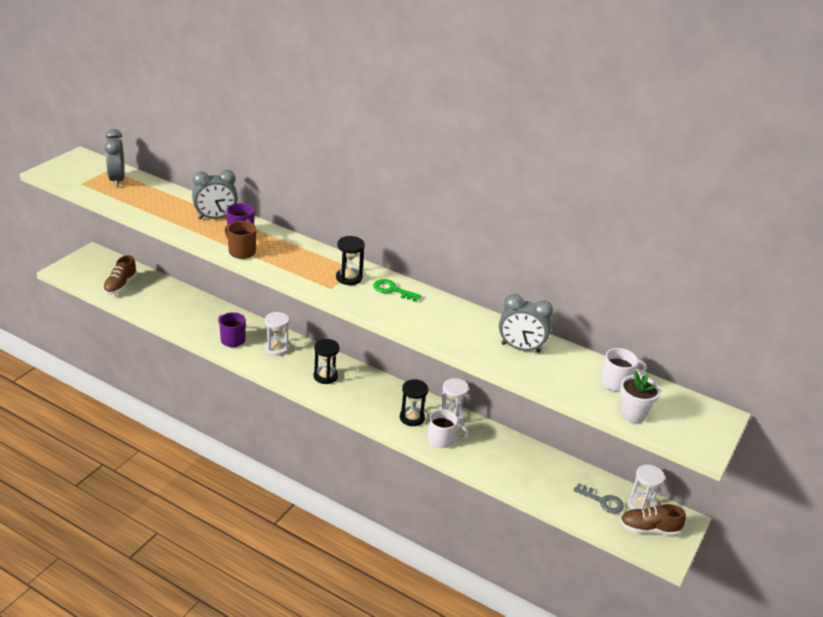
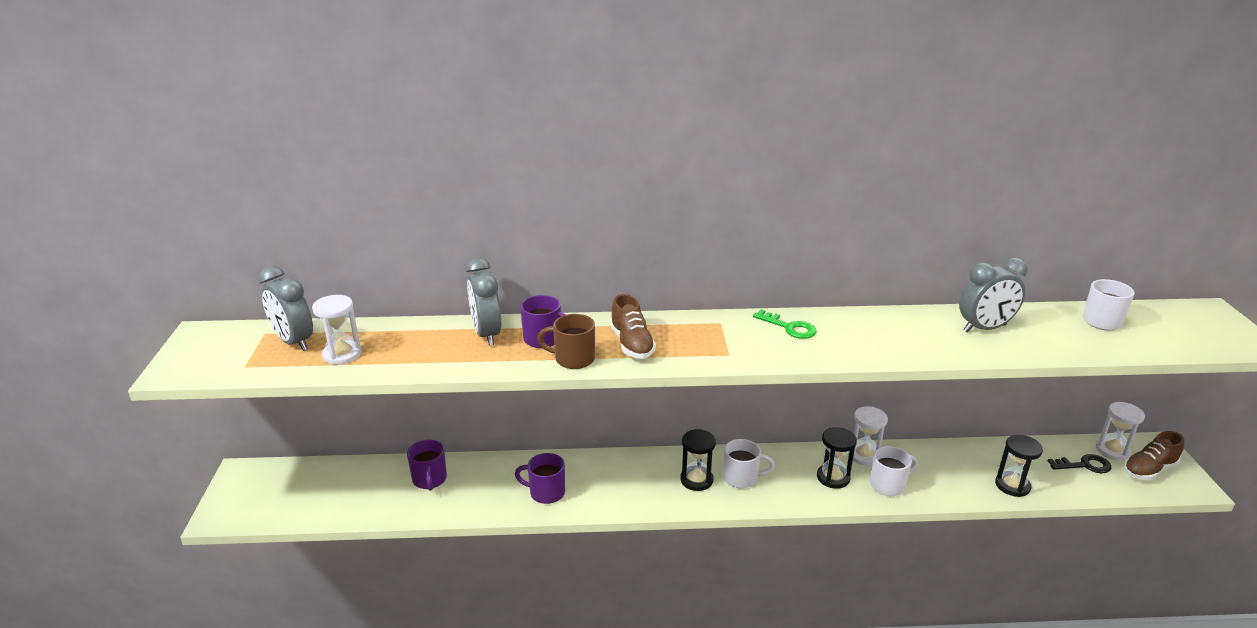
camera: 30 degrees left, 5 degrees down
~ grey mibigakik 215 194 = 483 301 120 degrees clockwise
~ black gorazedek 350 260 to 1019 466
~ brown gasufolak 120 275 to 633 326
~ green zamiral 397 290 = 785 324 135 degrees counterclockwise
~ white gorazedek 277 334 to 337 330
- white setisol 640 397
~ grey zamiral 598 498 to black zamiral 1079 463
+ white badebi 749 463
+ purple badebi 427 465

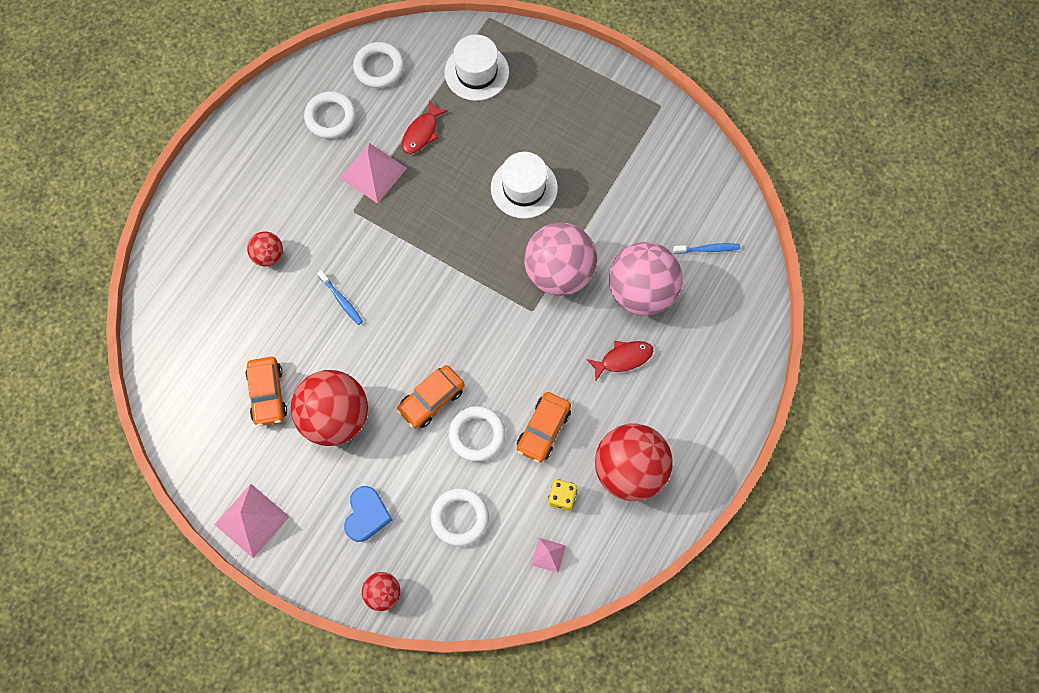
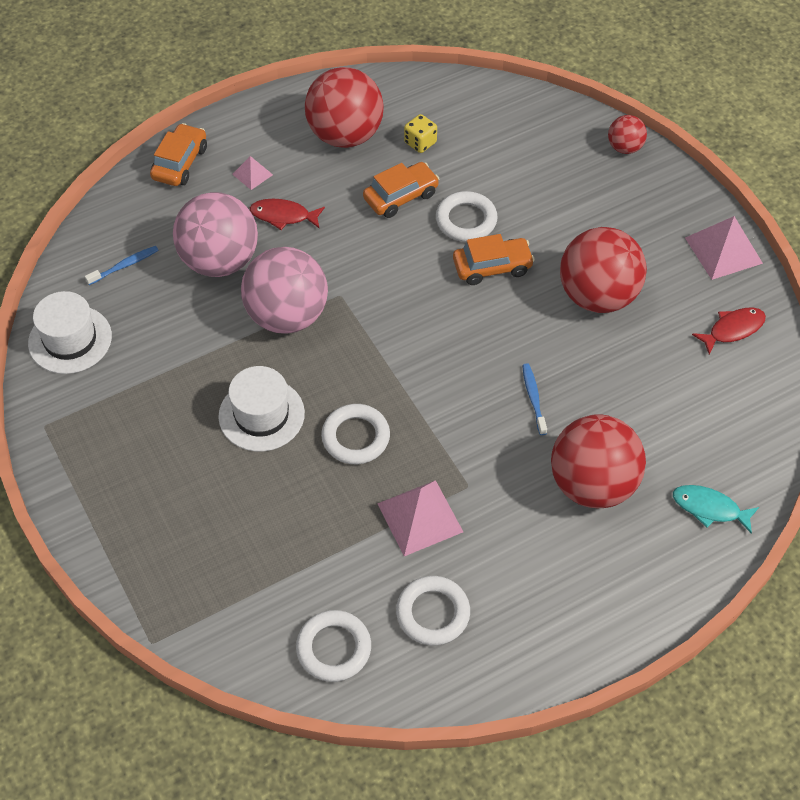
camera: 150 degrees left, 15 degrees down
~ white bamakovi 477 67 to 70 332
~ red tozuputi 425 127 to 729 331
~ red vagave 265 249 = 598 461 x2.05
~ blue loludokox 706 248 = 122 265 120 degrees clockwise
~ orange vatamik 266 391 to 178 154
- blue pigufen 368 514
~ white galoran 460 517 to 355 434
~ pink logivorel 548 555 to 252 173
+ turquoise tozuputi 716 509

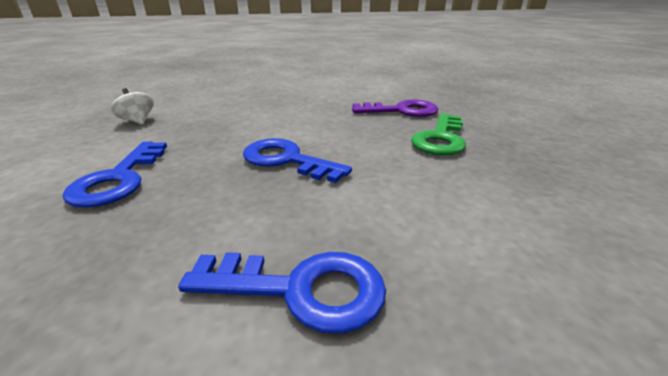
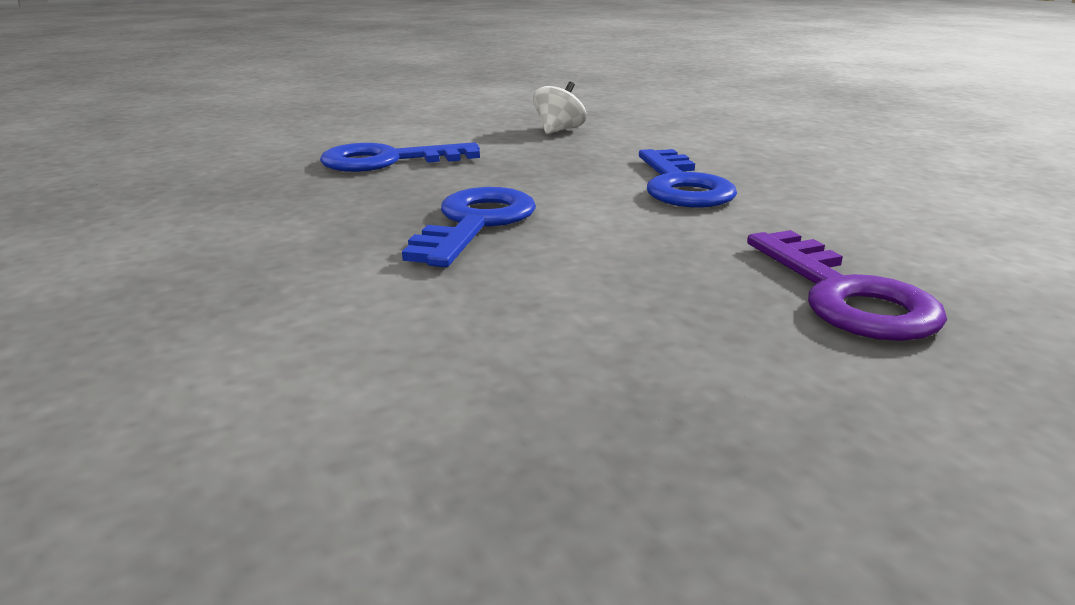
camera: 75 degrees right, 5 degrees down
- green zamiral 438 134
~ blue zamiral 282 293 to 688 178

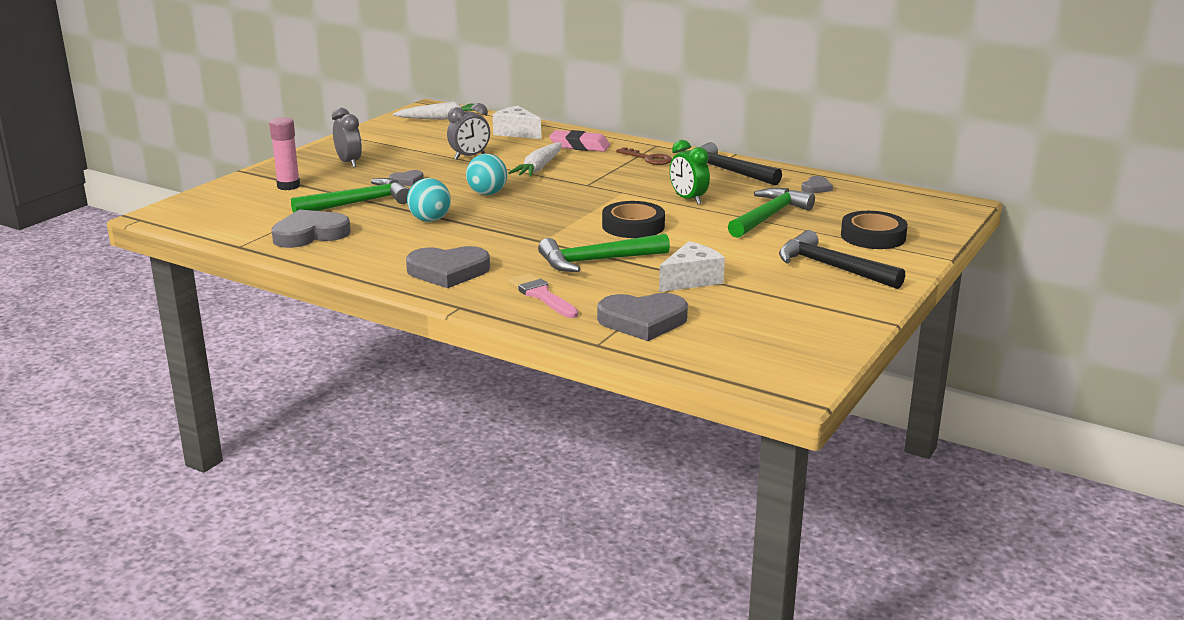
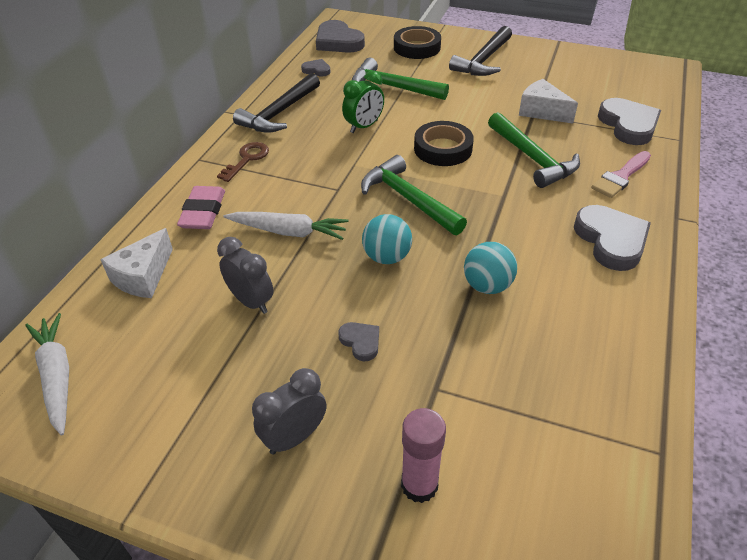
camera: 100 degrees left, 20 degrees up
~ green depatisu 350 195 to 414 195
~ grey pigufen 311 228 to 340 36

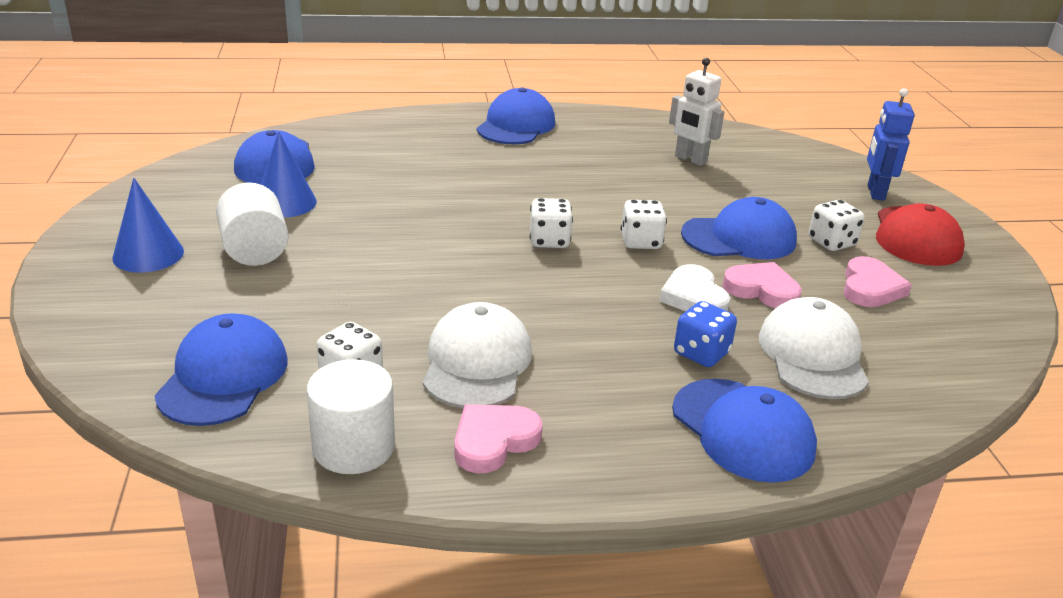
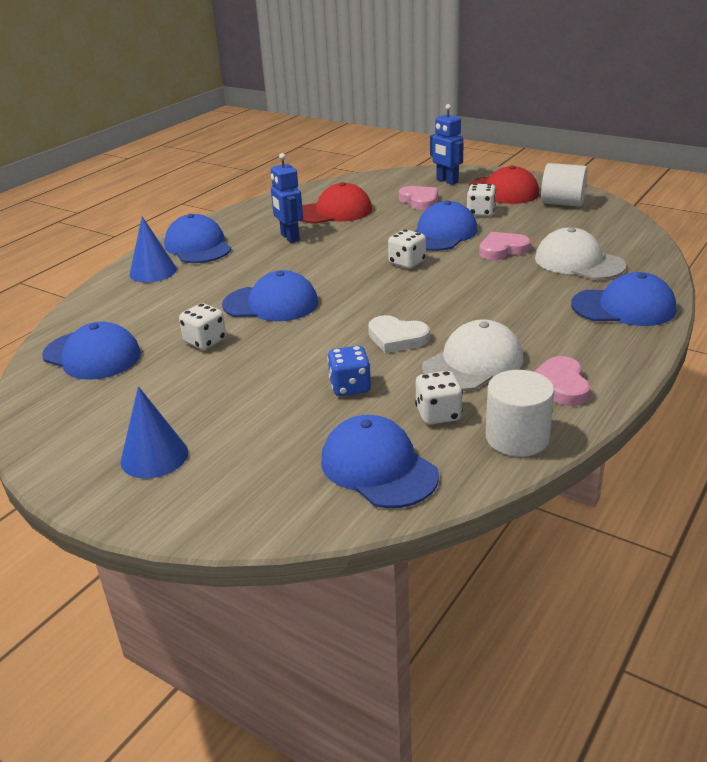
camera: 45 degrees left, 0 degrees up
~ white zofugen 696 112 to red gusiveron 337 203
~ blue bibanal 289 174 to 153 249
~ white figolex 252 224 to 564 185
~ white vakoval 551 223 to 202 326
~ pink pigufen 877 281 to 418 198
~ white pigufen 694 287 to 399 334
~ blue vakoval 705 334 to 349 371
~ white gusiveron 477 355 = 472 355 90 degrees clockwise
+ blue zofugen 287 198
+ blue gusiveron 270 295

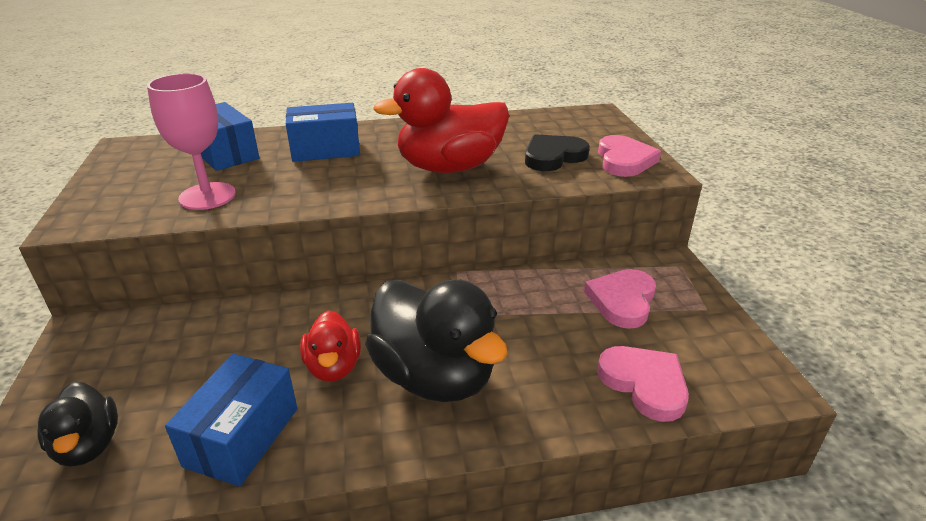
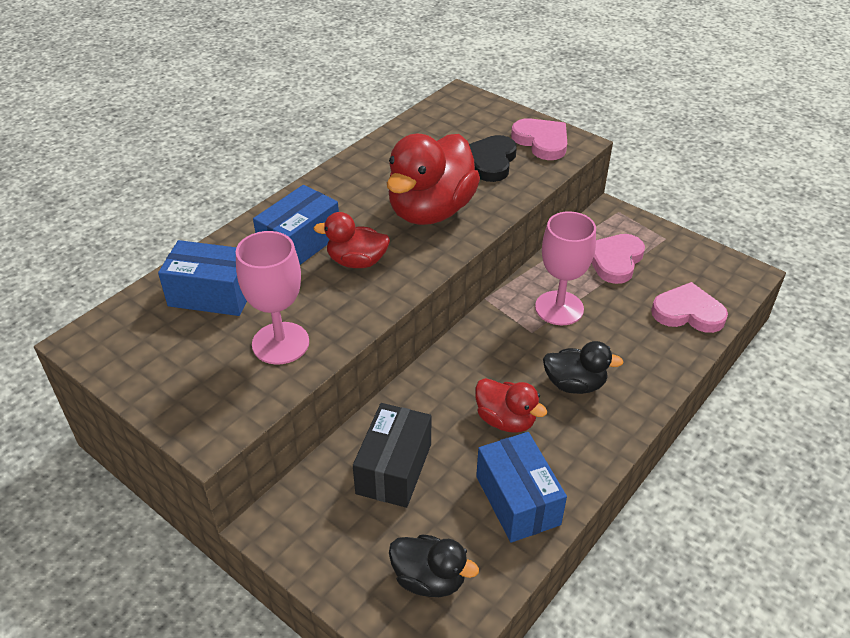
camera: 40 degrees left, 10 degrees up
~ pink pigufen 620 299 = 618 259 45 degrees clockwise
~ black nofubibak 436 340 = 583 367 x0.54
+ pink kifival 565 268
+ red nofubibak 351 240
+ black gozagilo 392 455

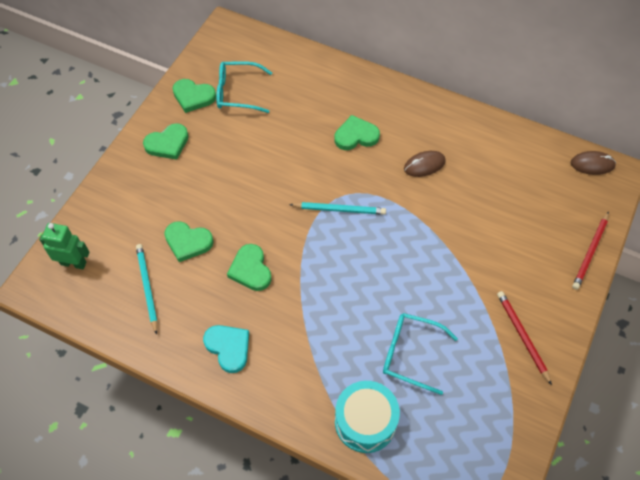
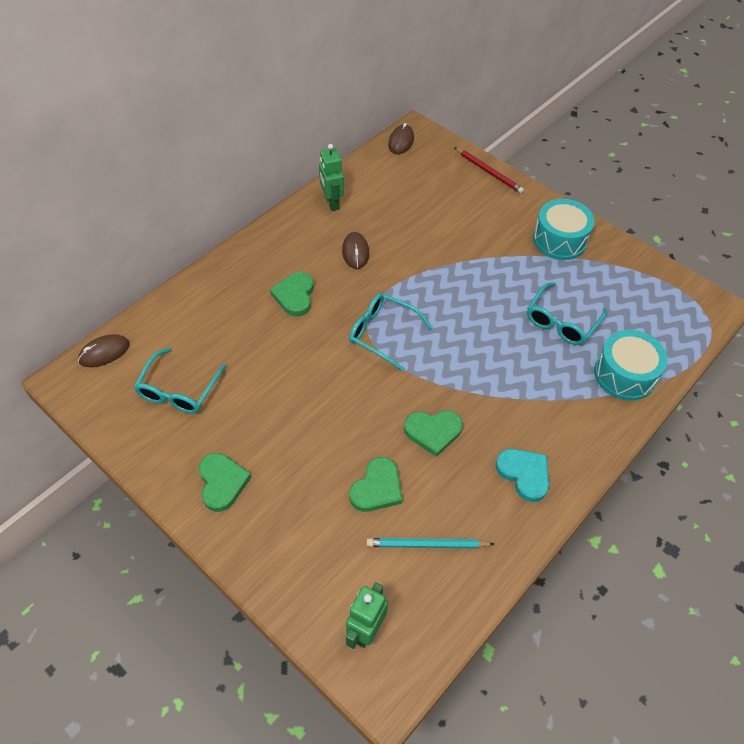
camera: 75 degrees left, 5 degrees down
- green pigufen 194 96
~ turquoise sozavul 337 208 to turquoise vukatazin 391 332
~ red sozavul 524 338 to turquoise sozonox 564 229
~ turquoise pigufen 226 349 = 522 475 75 degrees clockwise
+ green zofugen 331 177
+ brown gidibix 104 350

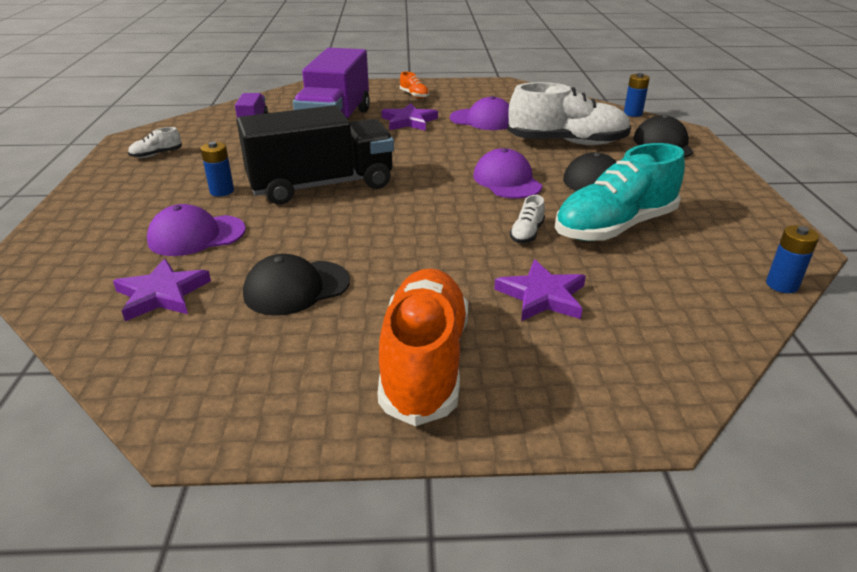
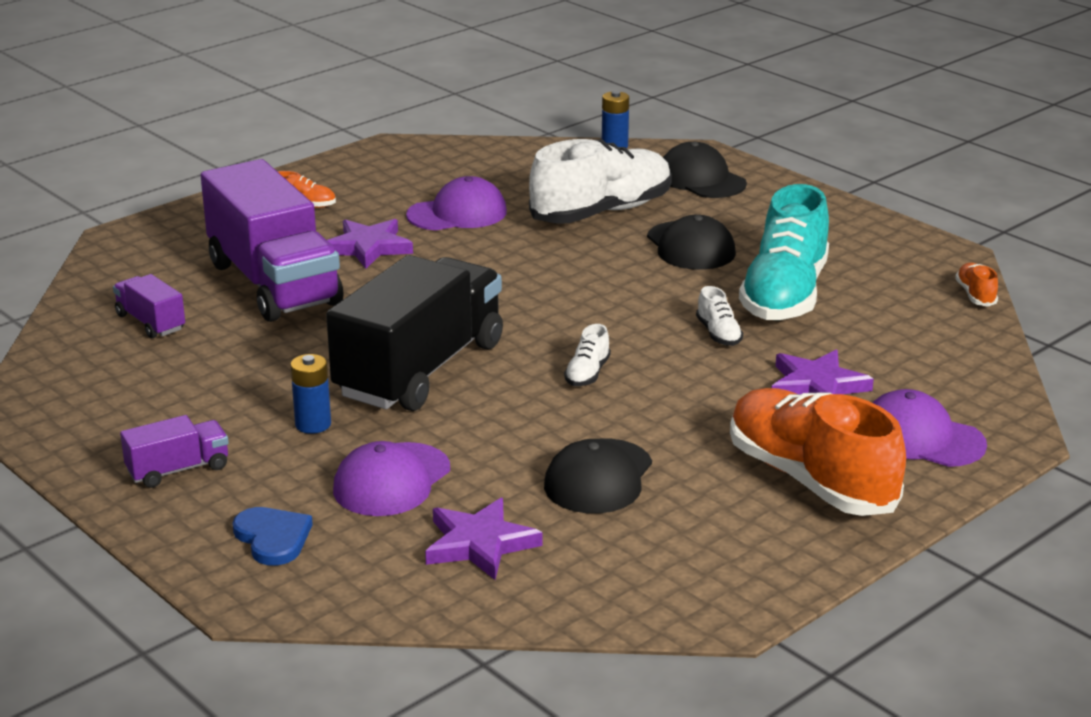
camera: 40 degrees left, 5 degrees down
~ white gasufolak 155 142 to 587 355
~ purple gusiveron 507 173 to 929 428
~ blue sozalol 792 259 to orange gasufolak 976 285
+ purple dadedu 174 451
+ blue pigufen 272 536

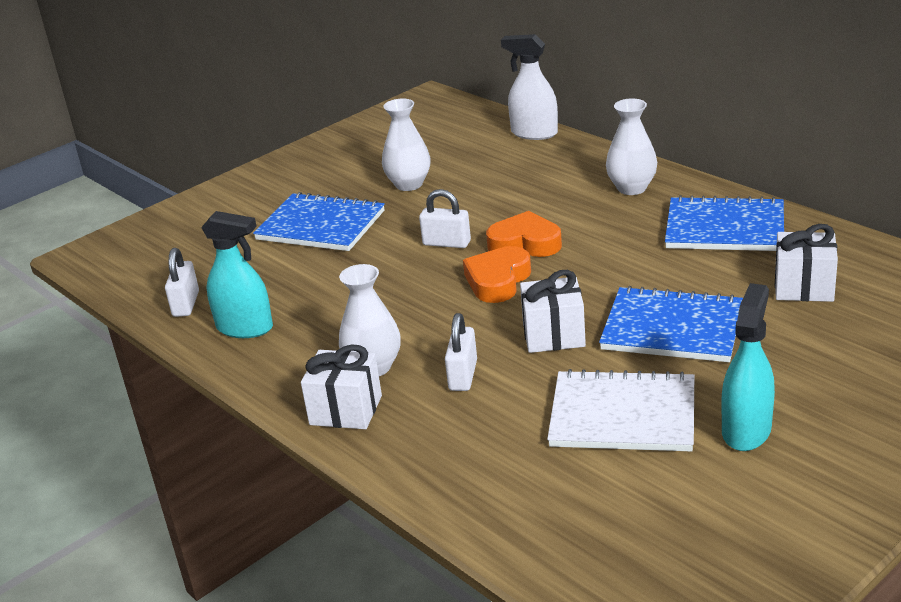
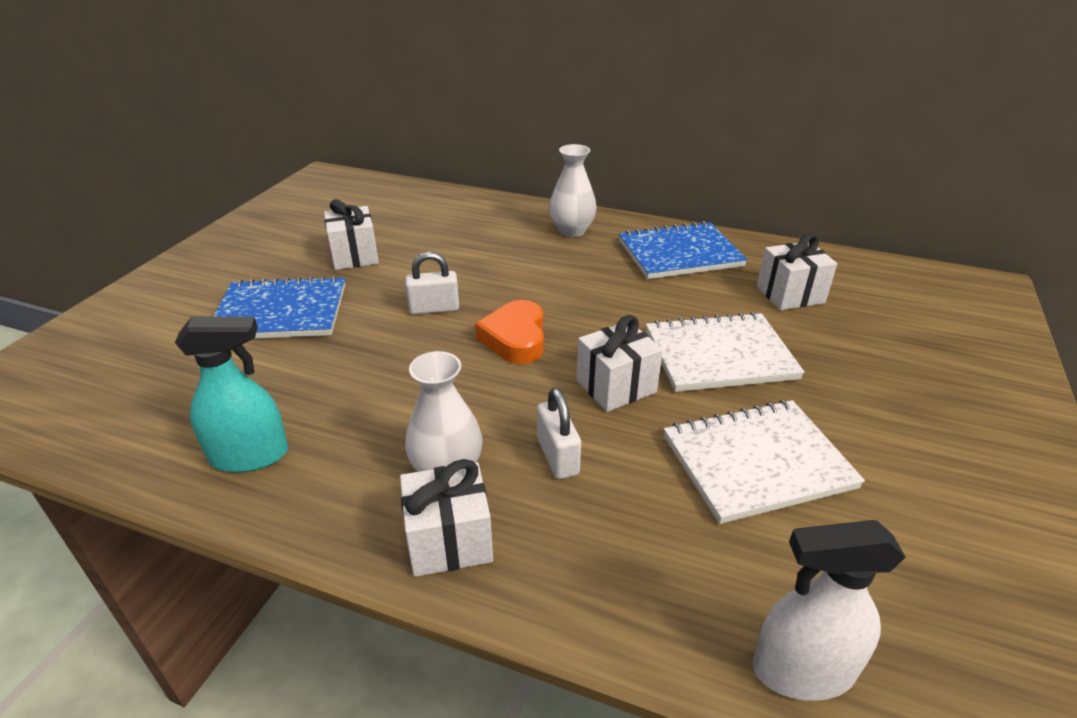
camera: 30 degrees left, 5 degrees up
~ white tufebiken 529 87 to 828 610
~ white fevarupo 406 144 to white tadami 351 234
- orange pigufen 524 234
- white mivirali 182 282
- turquoise tufebiken 748 367
~ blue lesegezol 671 324 to white lesegezol 725 352

